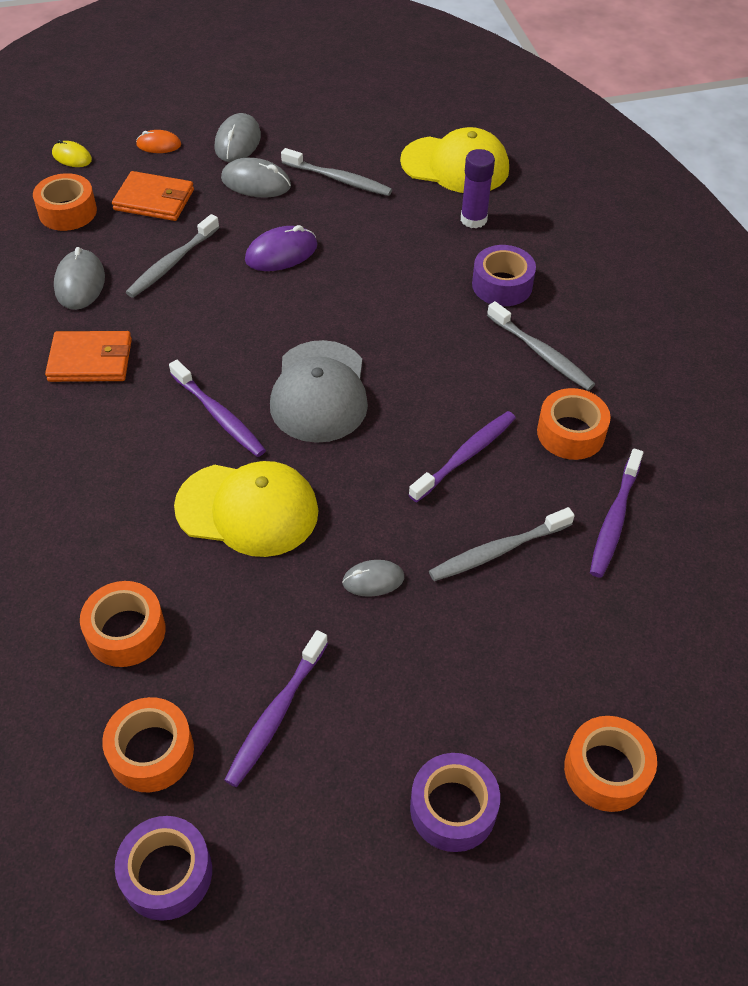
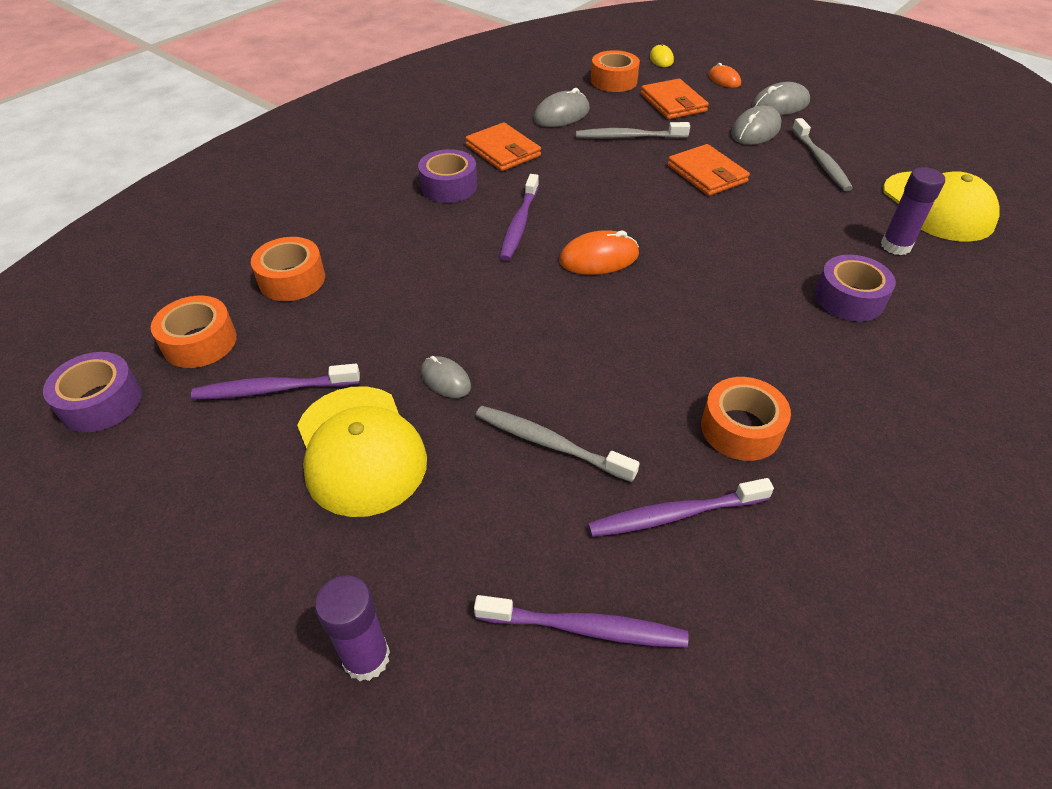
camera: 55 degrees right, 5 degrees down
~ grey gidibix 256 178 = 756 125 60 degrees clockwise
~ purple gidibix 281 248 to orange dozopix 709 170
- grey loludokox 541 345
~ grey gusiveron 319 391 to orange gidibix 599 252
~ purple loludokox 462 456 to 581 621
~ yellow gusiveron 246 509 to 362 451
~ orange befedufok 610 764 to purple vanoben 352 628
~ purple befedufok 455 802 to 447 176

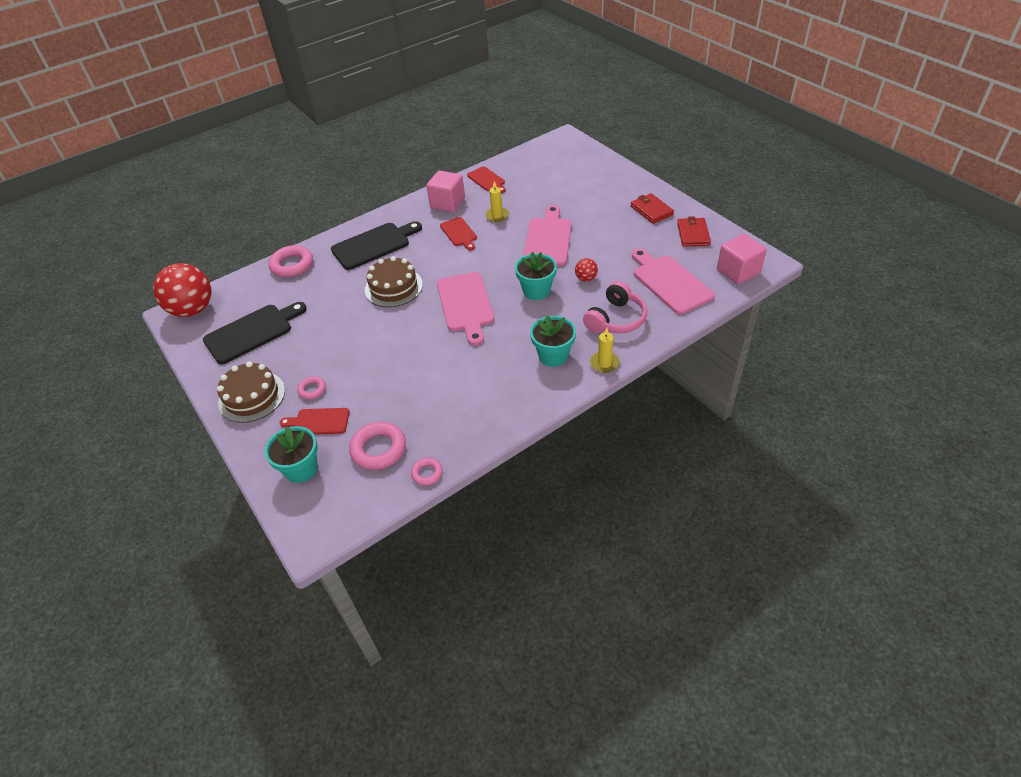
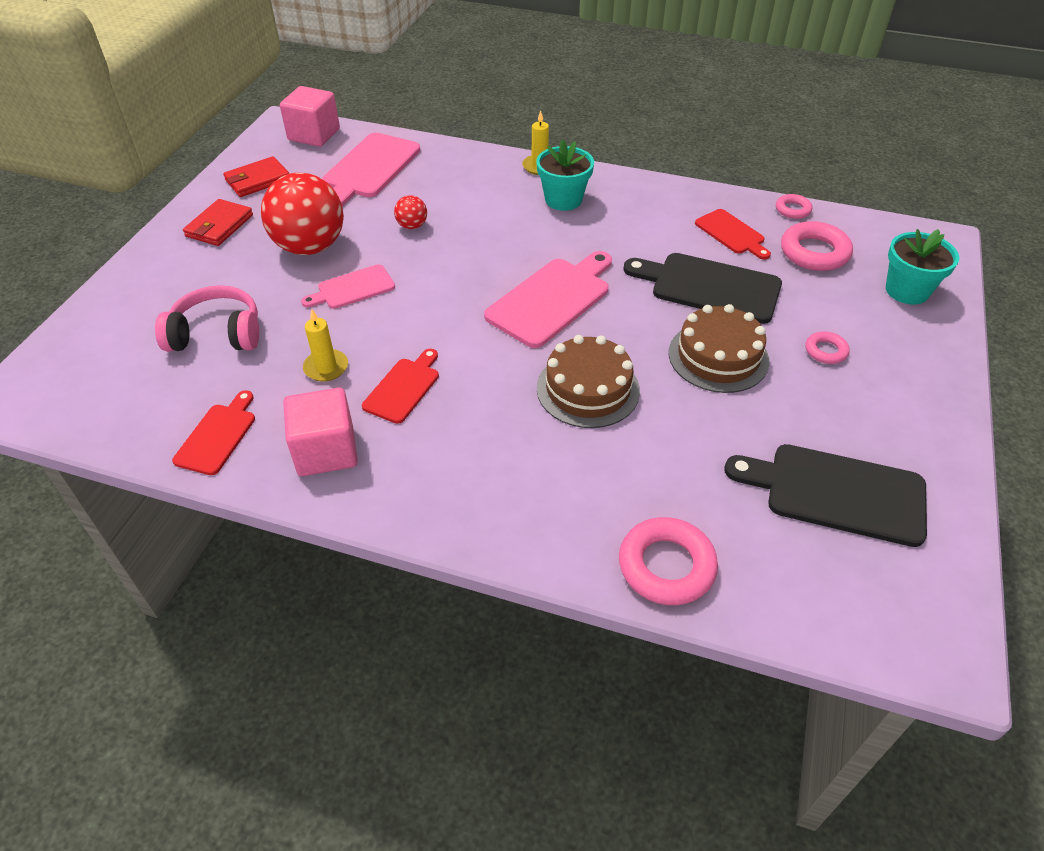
camera: 130 degrees left, 0 degrees up
~ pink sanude 547 235 = 348 286 x0.59
~ black sanude 376 245 to 702 288
- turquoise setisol 536 276
~ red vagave 182 290 to 302 214
~ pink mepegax 615 307 to 207 318
~ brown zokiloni 251 392 to 719 348
~ red sanude 315 421 to 733 234

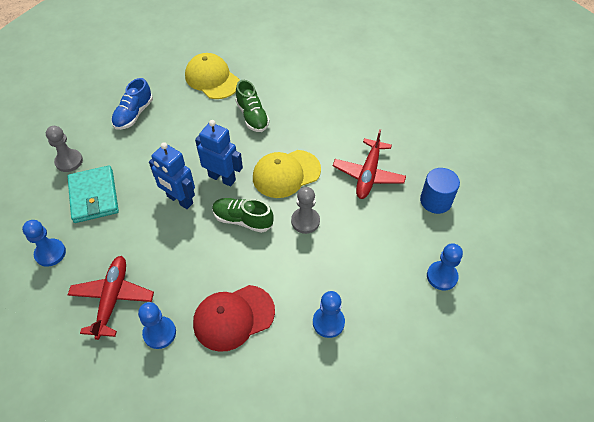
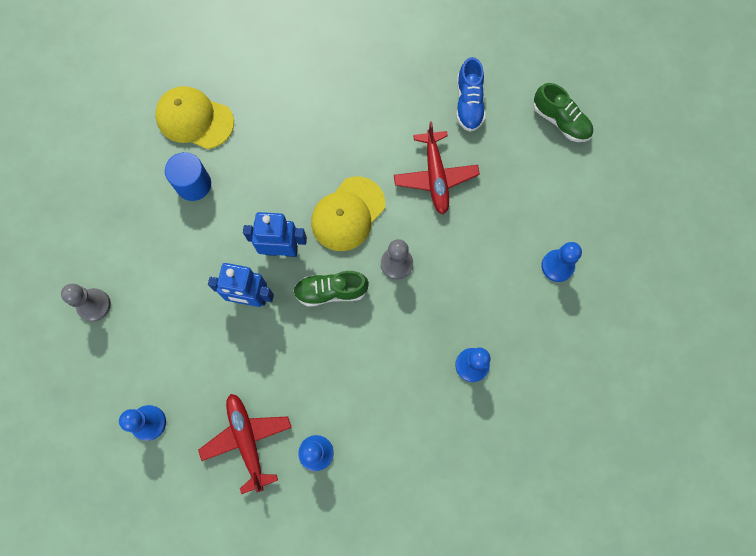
camera: 25 degrees left, 20 degrees up
~ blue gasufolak 132 104 to 471 94
~ green gasufolak 252 106 to 563 112
- turquoise dozopix 93 194
~ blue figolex 440 191 to 188 176
- red gusiveron 234 318

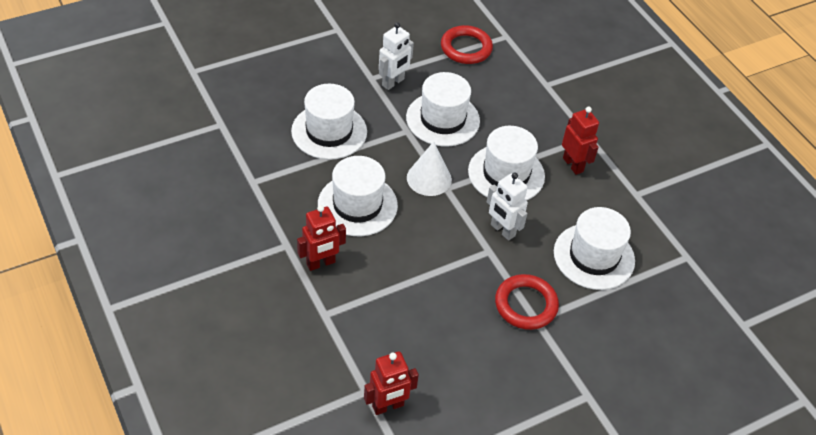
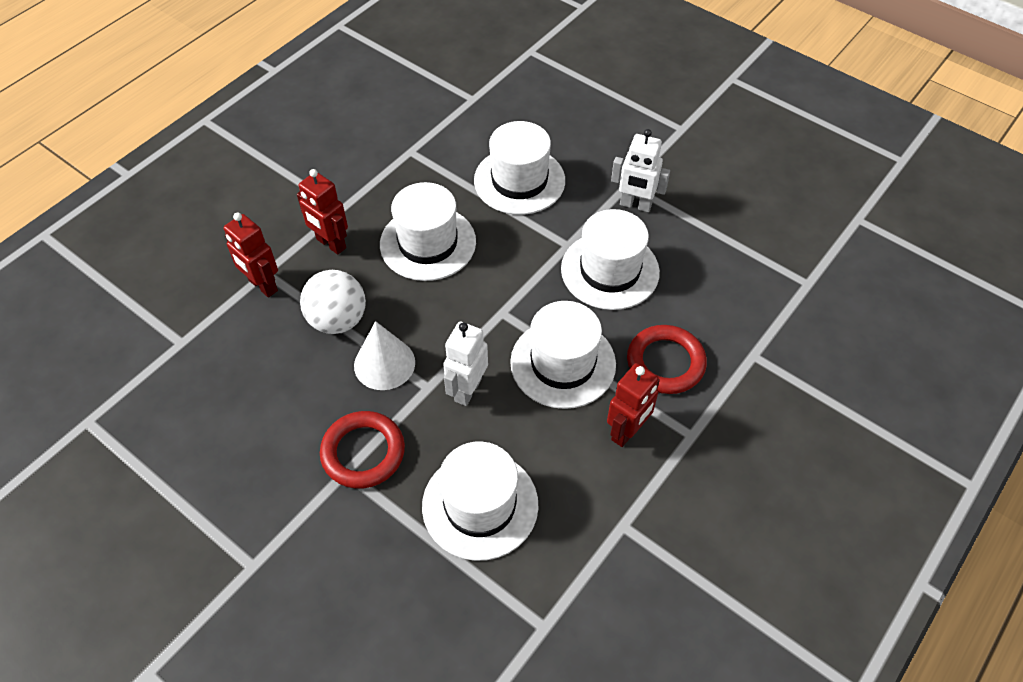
camera: 70 degrees right, 5 degrees up
~ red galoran 467 44 to 667 359
~ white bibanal 429 168 to 384 355
~ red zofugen 391 383 to 251 255
+ white vagave 333 302

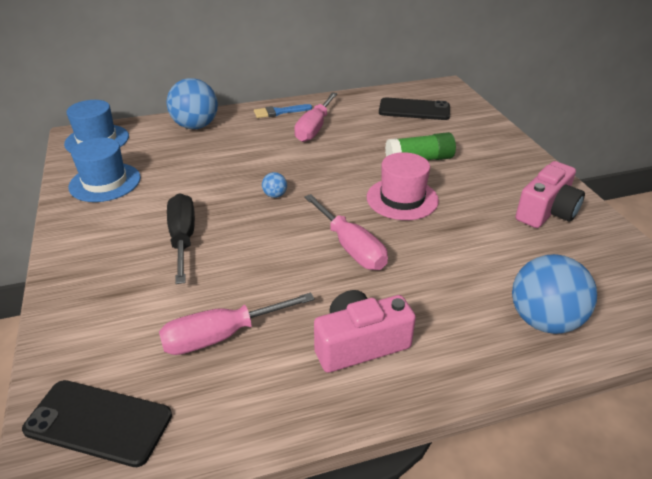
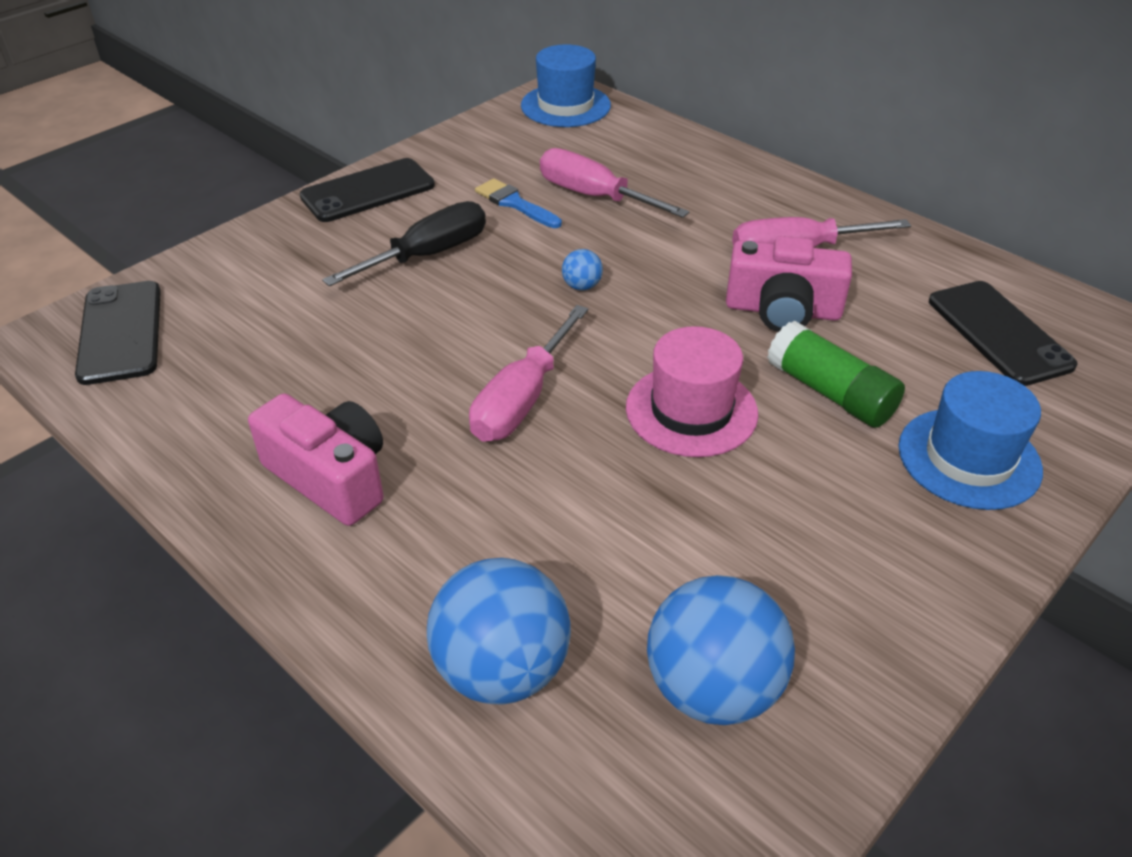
camera: 60 degrees right, 5 degrees up
~ blue vagave 192 103 to 721 650
~ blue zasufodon 283 111 to 518 203
~ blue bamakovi 104 170 to 971 440
~ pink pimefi 550 194 to 789 284
~ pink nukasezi 237 323 to 614 183
+ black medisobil 367 190

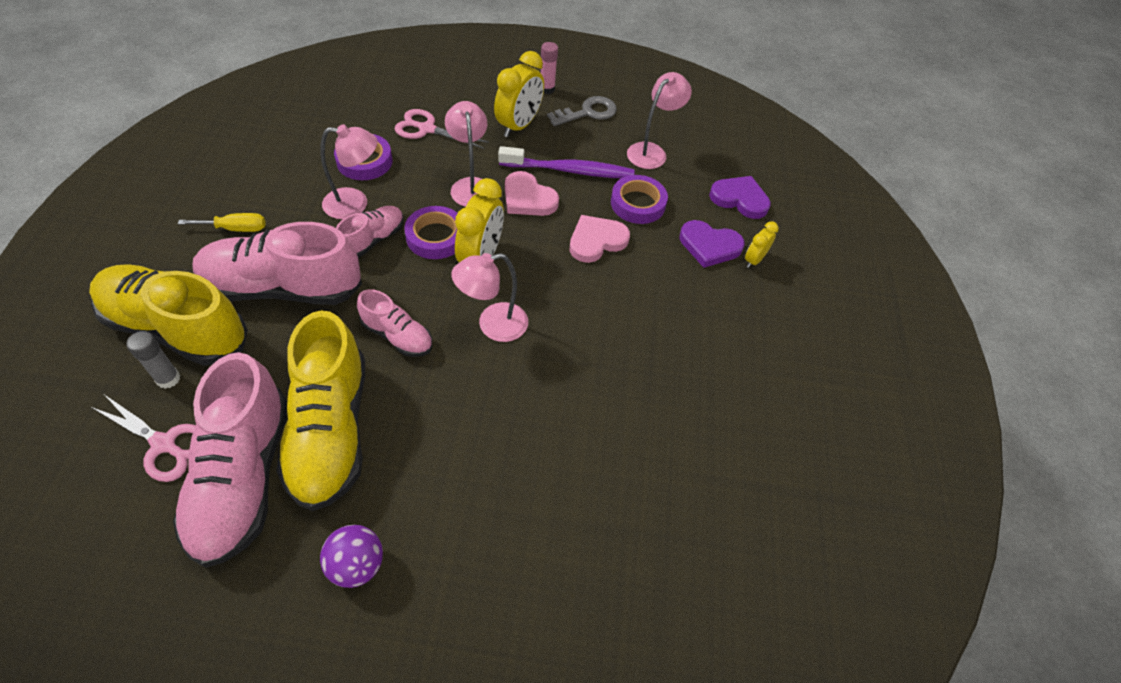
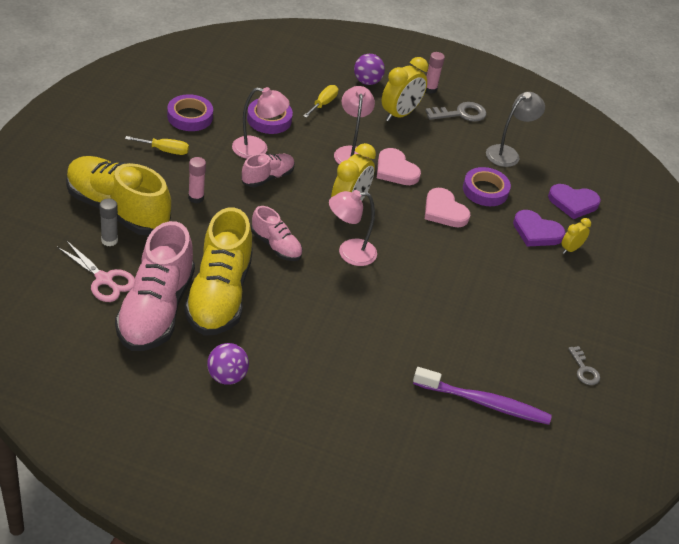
camera: 10 degrees right, 10 degrees down
~ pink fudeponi 659 120 to grey fudeponi 515 129
~ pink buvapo 442 129 to yellow nukasezi 320 101
~ purple loludokox 566 162 to 482 396
~ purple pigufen 740 197 = 574 201 150 degrees clockwise
~ purple befedufok 430 232 to 190 112
~ pink pigufen 600 239 = 447 207 105 degrees counterclockwise
~ pink gasufolak 277 263 to pink vanoben 197 180
+ purple vagave 369 69
+ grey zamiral 584 365

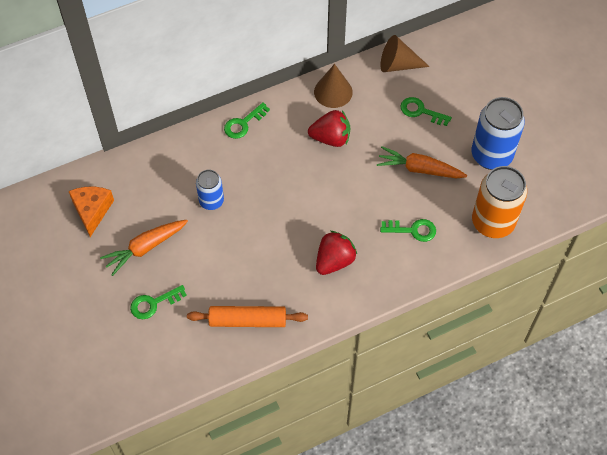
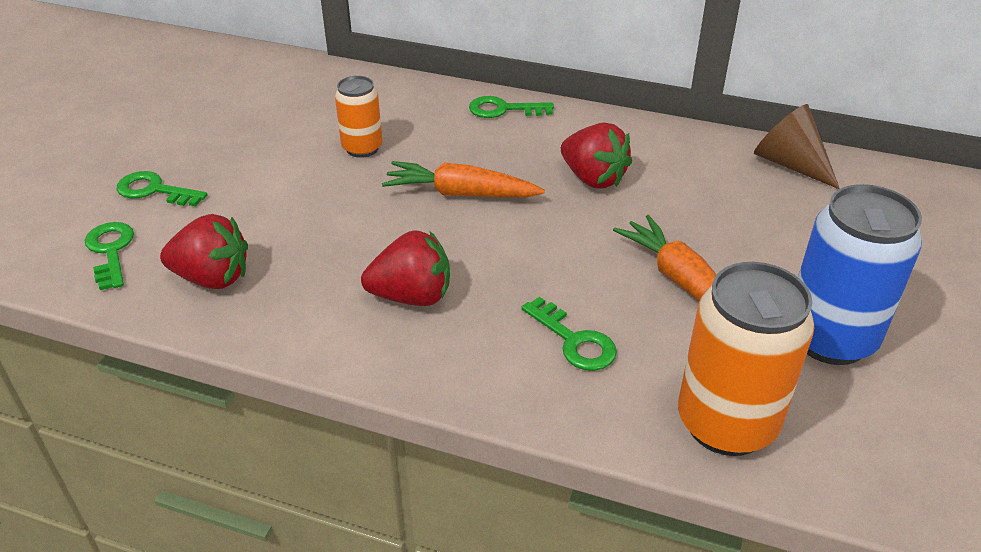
camera: 45 degrees right, 20 degrees down
- brown bibanal 333 86
~ green zamiral 426 111 to 109 256
~ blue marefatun 210 190 to orange marefatun 358 117
- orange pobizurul 91 212
~ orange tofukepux 144 248 to 463 179
~ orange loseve 247 316 to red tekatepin 204 251

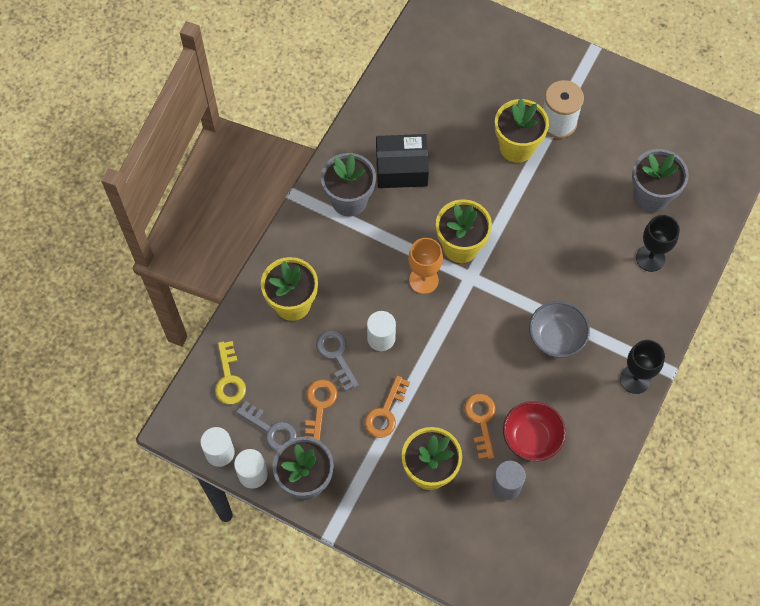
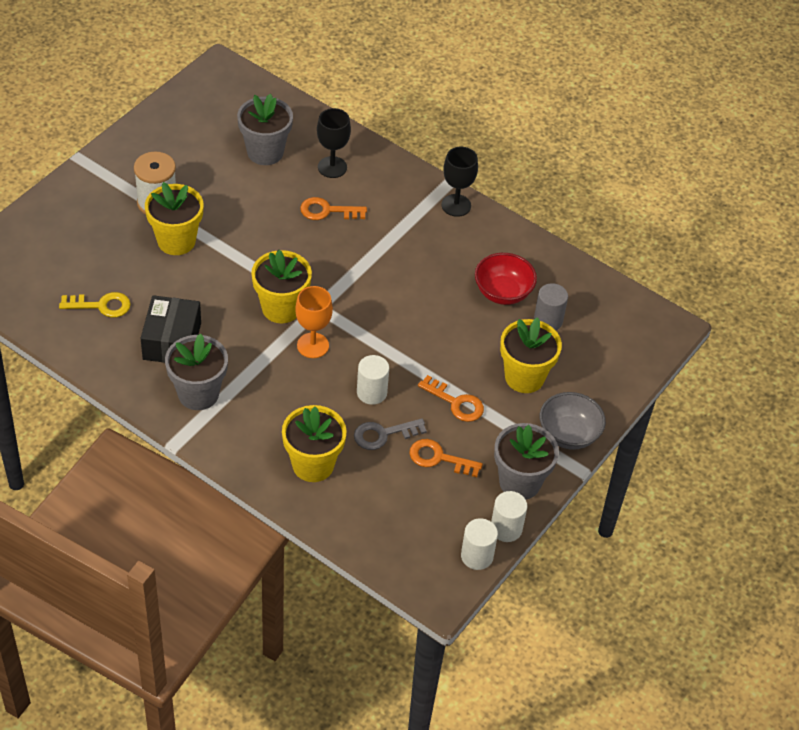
camera: 85 degrees left, 15 degrees down
~ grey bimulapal 559 329 to 573 421
~ yellow zamiral 230 372 to 95 305
~ orange zamiral 480 426 to 333 208
- grey zamiral 266 426

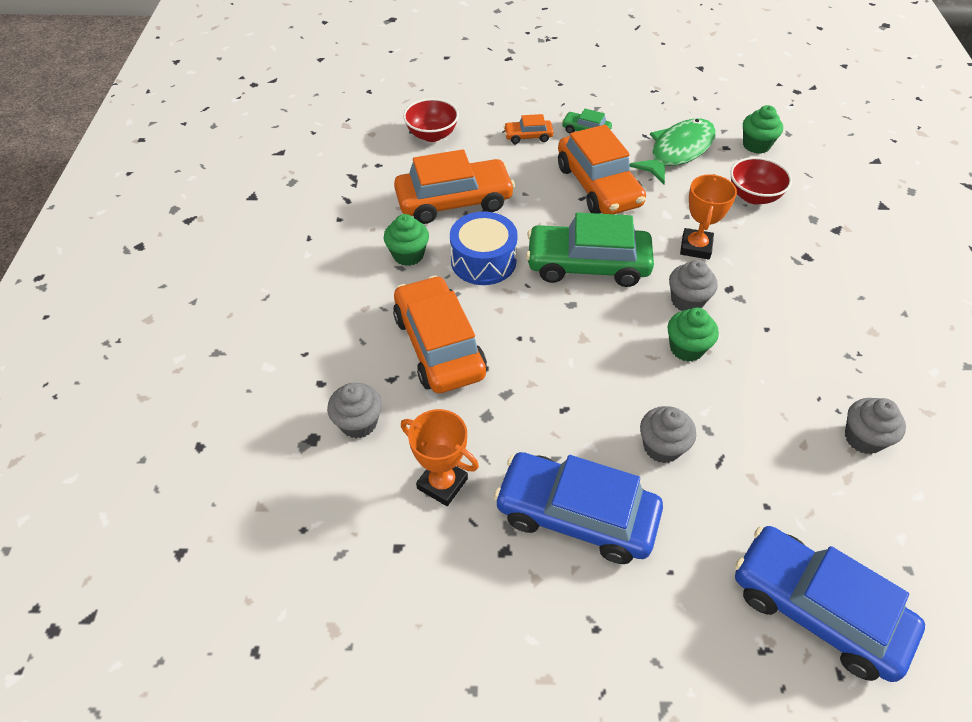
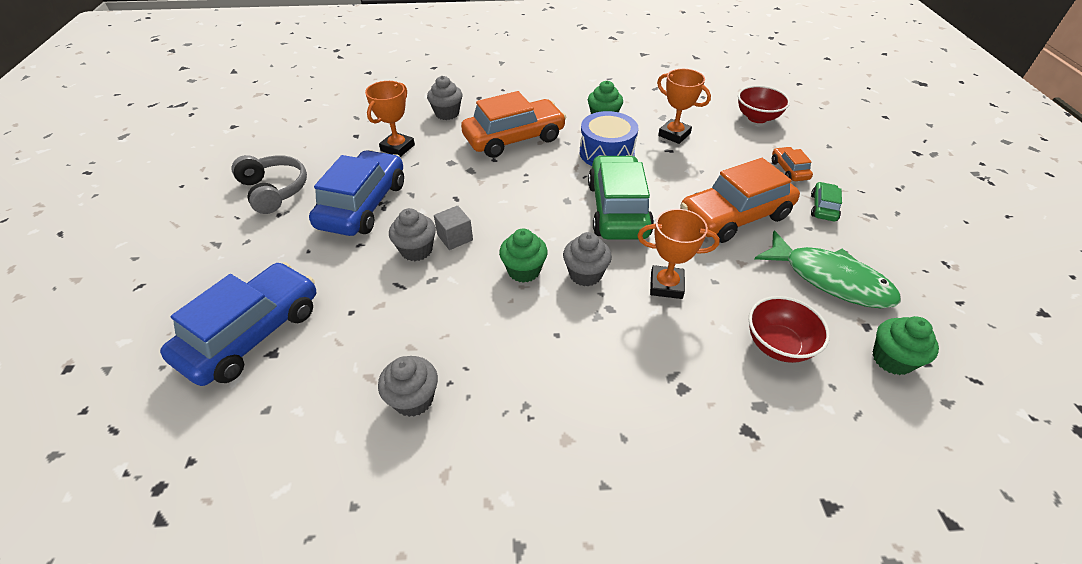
camera: 85 degrees right, 5 degrees down
~ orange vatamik 454 186 to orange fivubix 684 106
+ grey mepegax 269 184
+ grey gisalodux 453 228

